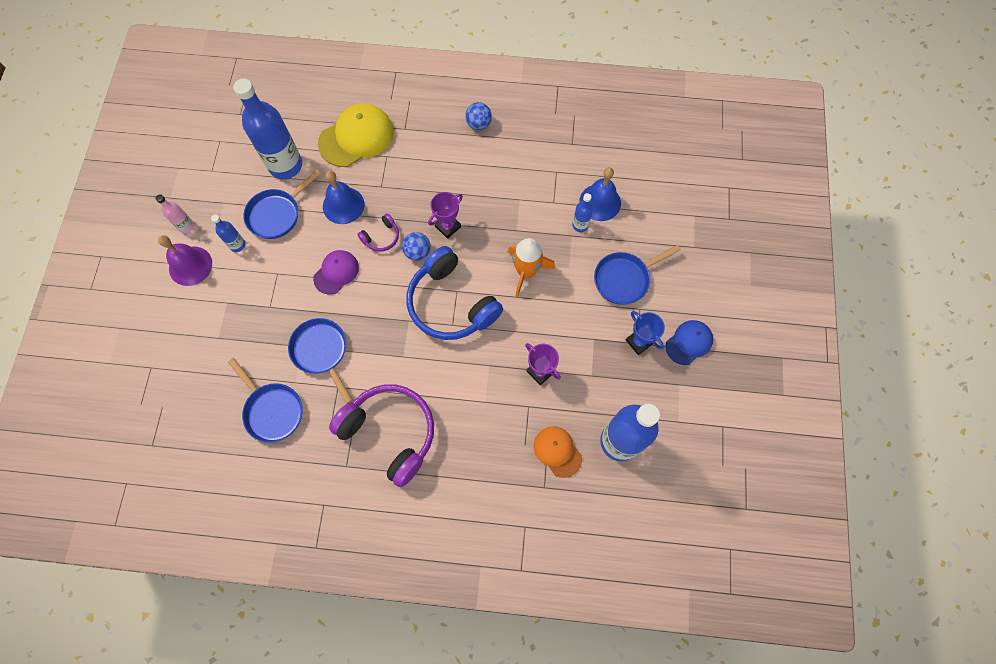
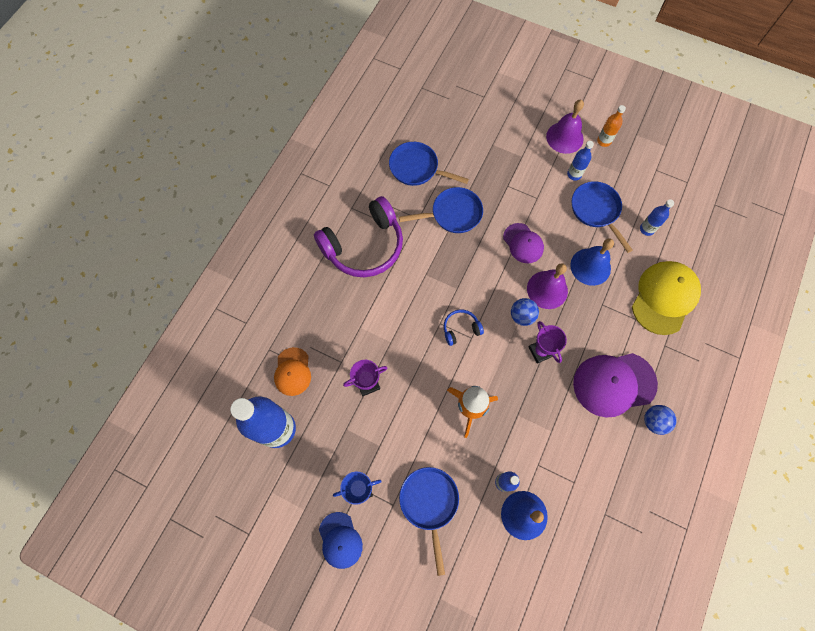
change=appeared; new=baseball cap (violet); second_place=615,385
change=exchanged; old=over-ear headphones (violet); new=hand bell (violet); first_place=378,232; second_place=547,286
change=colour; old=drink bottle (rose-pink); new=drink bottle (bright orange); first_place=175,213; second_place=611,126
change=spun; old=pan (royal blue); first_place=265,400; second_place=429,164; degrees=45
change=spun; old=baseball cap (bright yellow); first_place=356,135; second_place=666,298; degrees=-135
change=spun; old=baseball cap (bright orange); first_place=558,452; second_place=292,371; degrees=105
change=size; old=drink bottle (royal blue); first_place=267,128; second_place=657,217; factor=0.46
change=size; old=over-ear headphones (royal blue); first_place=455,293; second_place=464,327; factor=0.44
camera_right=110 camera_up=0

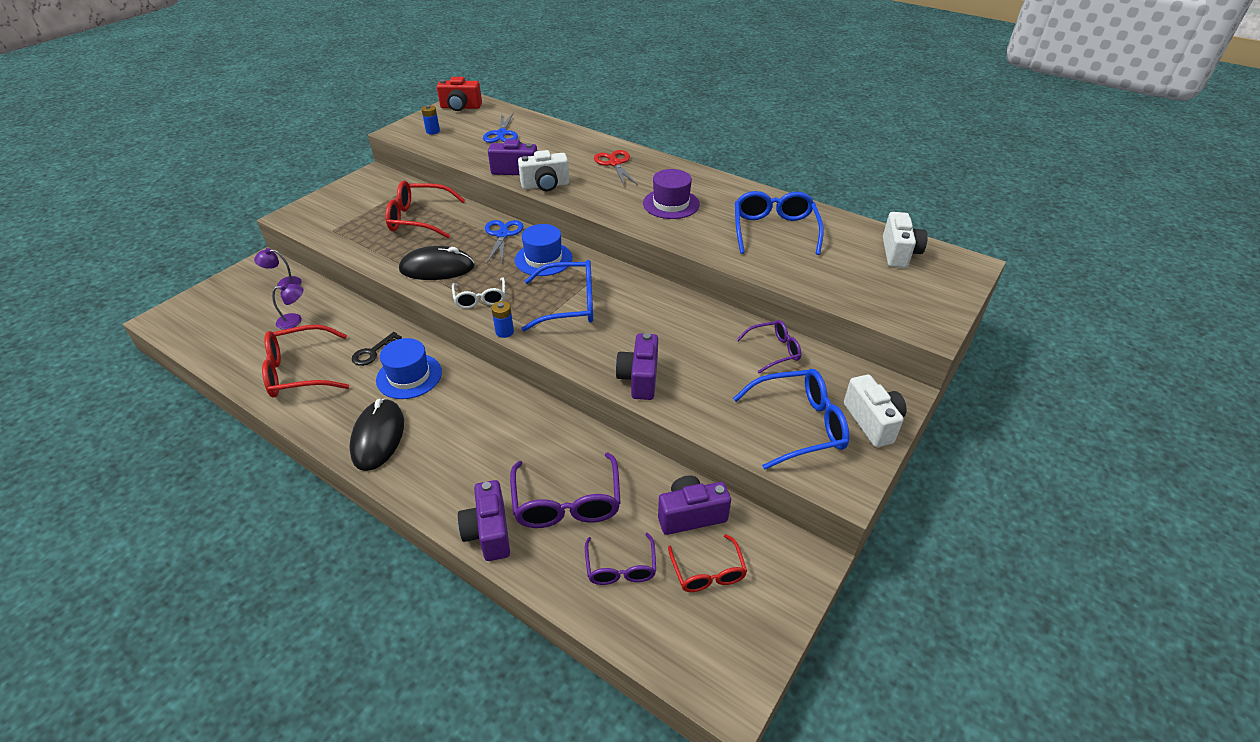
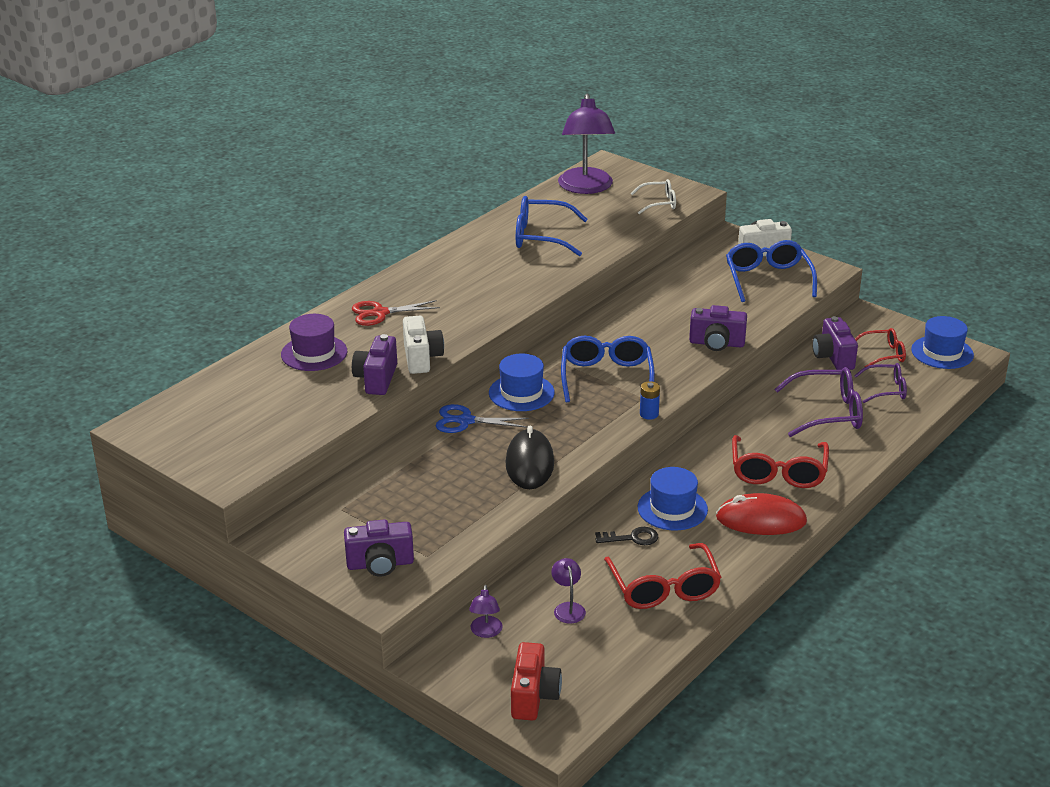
change=missing; old=power cell (royal blue); first_place=430,120
change=missing; old=shears (royal blue); first_place=500,127
change=missing; old=glasses (violet); first_place=769,346
change=appeared; new=top hat (royal blue); second_place=942,342
change=relocated; old=glasses (scarlet); first_place=425,209; second_place=780,461
change=relocated; old=camera (scarlet); first_place=459,94; second_place=536,681
change=relocated; old=glasses (white); first_place=478,293; second_place=653,196
change=relocated; old=camera (violet); first_place=484,520; second_place=379,548
change=relocated; old=top hat (violet); first_place=671,194; second_place=314,342
change=exchanged; old=camera (white); new=lamp (violet); first_place=905,240; second_place=586,144
change=colour; old=mouse (black); new=mouse (scarlet); first_place=376,434; second_place=761,514
change=spun; old=door key (black); first_place=377,349; second_place=626,536; degrees=-45
camera_right=-85 camera_up=-10

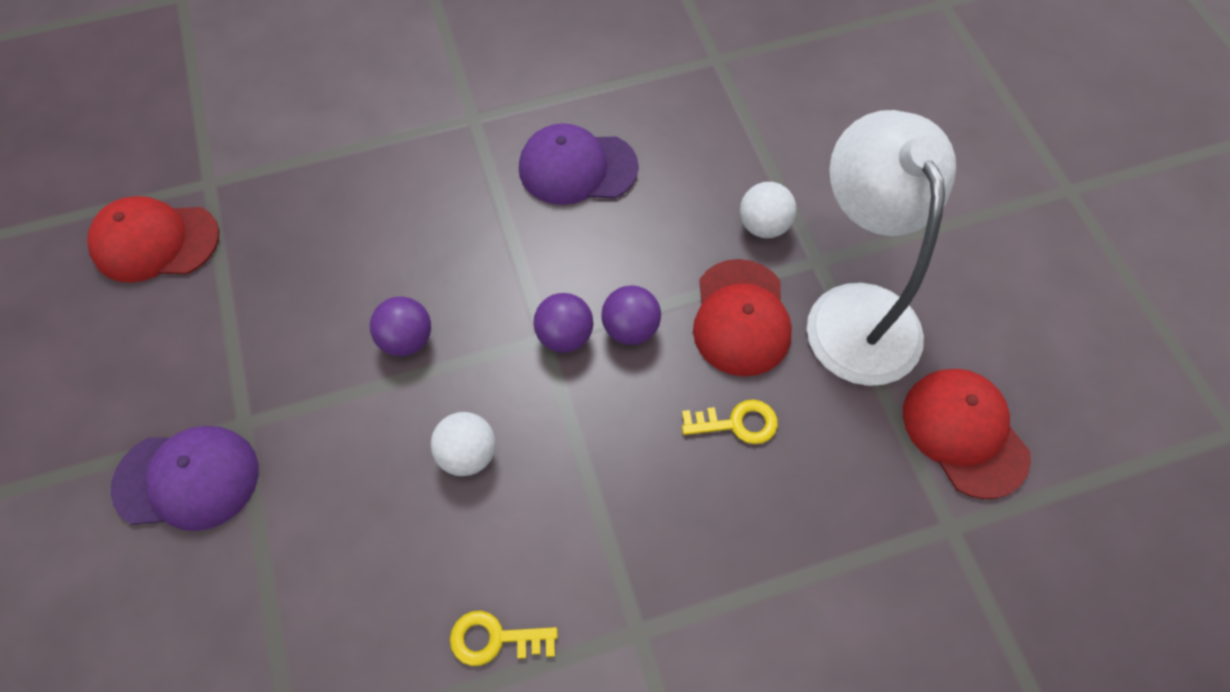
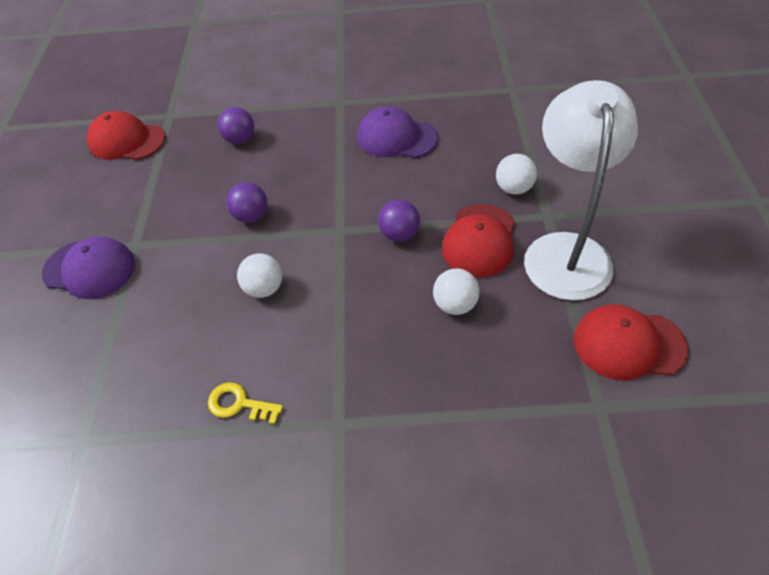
change=relocated; old=sphere (violet); first_place=564,323; second_place=235,125
change=exchanged; old=door key (bright yellow); new=sphere (white); first_place=730,421; second_place=456,291
change=spun; old=baseball cap (scarlet); first_place=967,434; second_place=631,342; degrees=-75
camera_right=20 camera_up=-10

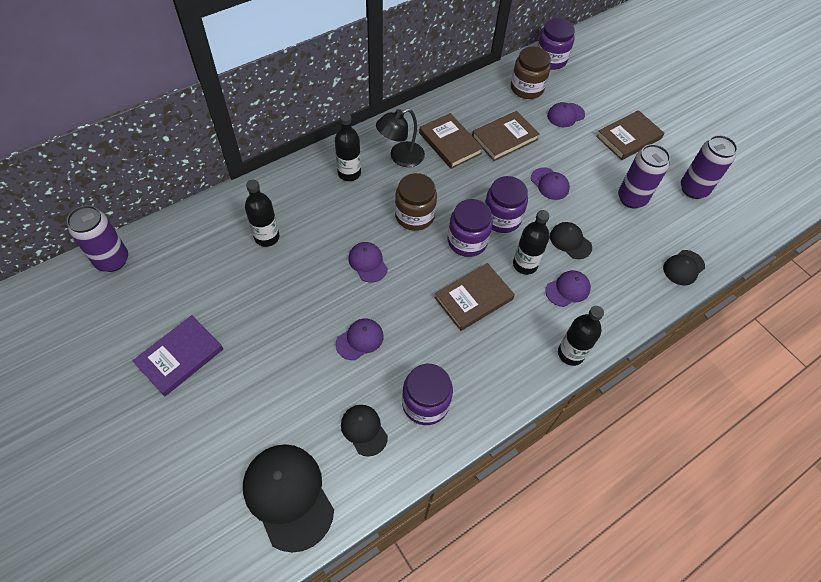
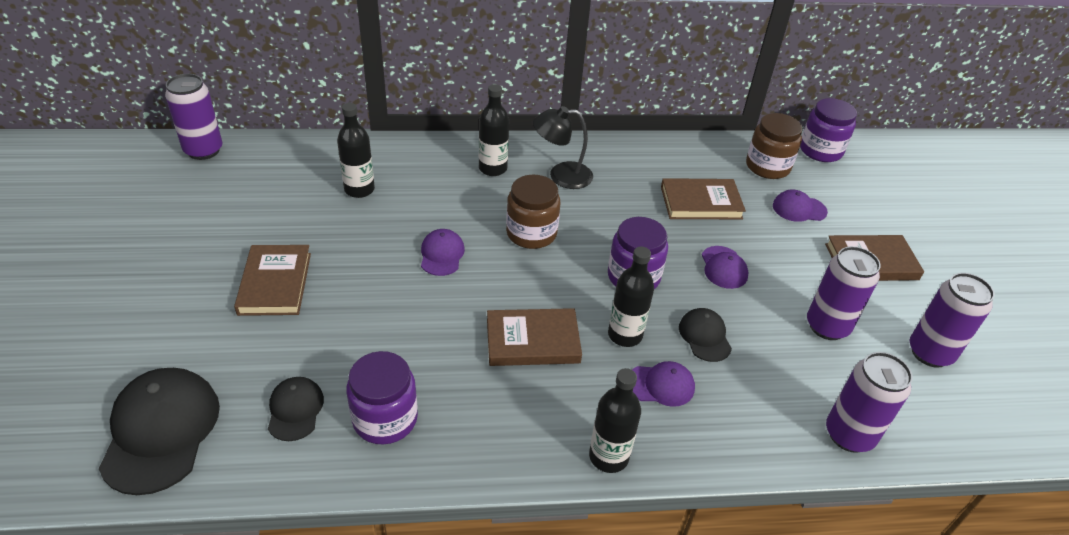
change=missing; old=hardback (violet); first_place=177,355
change=missing; old=baseball cap (violet); first_place=360,339
change=missing; old=preserve jar (violet); first_place=470,228
change=relocated; old=hardback (dark brown); first_place=451,141; second_place=272,280
change=exchanged; old=baseball cap (black); new=soda can (violet); first_place=684,267; second_place=869,402
camera_right=30 camera_up=-15

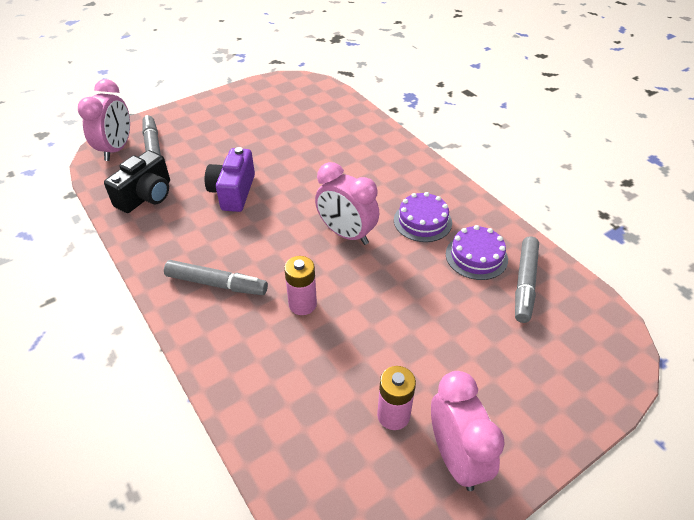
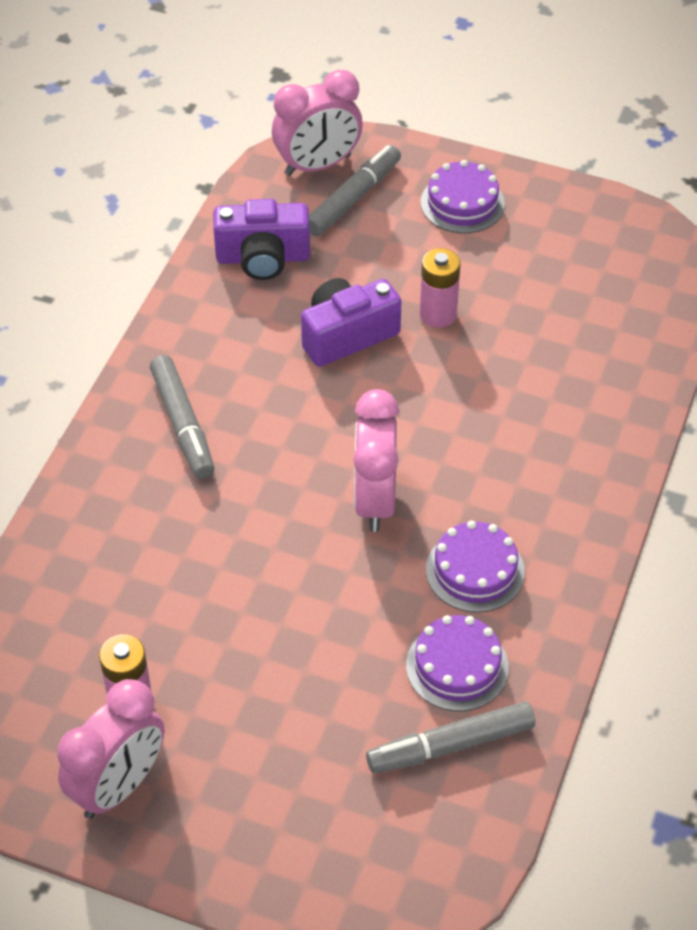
change=appeared; new=gateau (violet); second_place=463,196
change=relocated; old=power cell (rose-pink); first_place=300,285; second_place=440,288
change=colour; old=camera (black); new=camera (violet); first_place=137,181; second_place=261,239
camera_right=55 camera_up=5

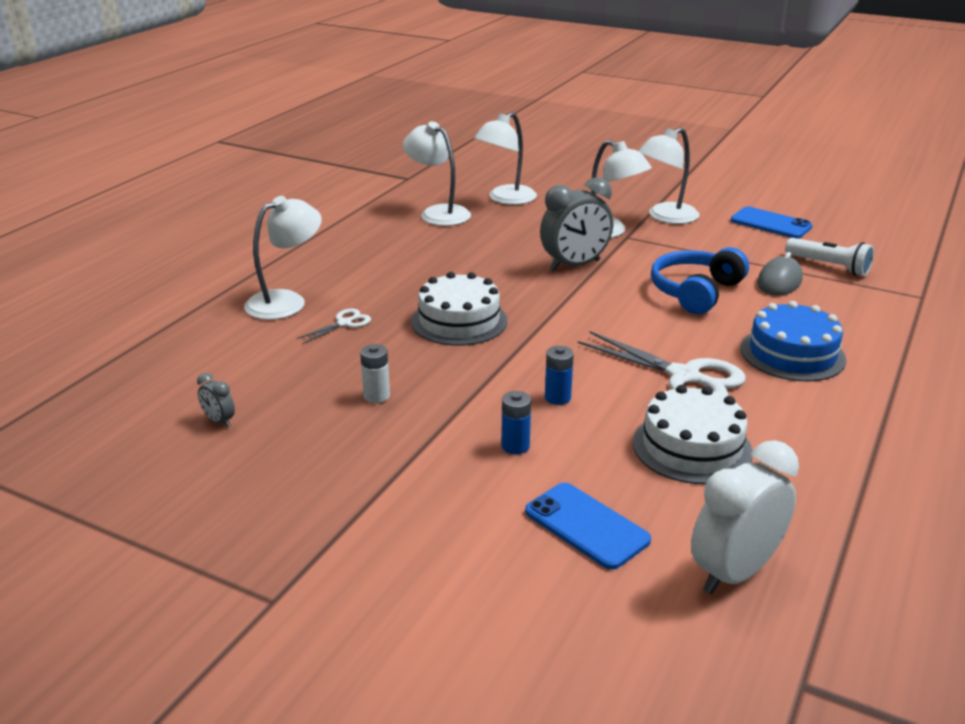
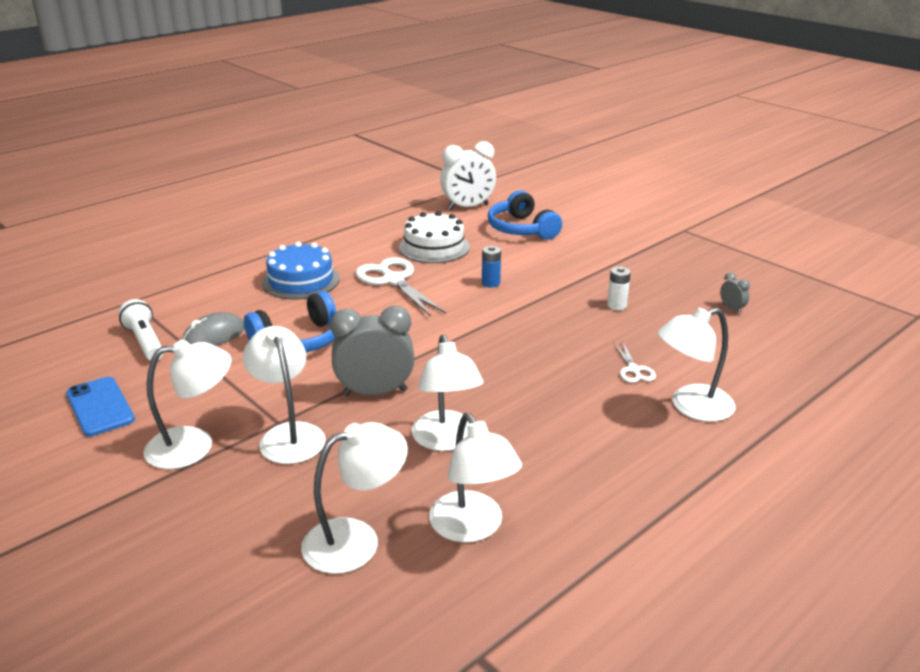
change=missing; old=gateau (white); first_place=459,309
change=missing; old=power cell (royal blue); first_place=516,422
change=appeared; new=lamp (white); second_place=448,392
change=exchanged; old=smartphone (royal blue); new=over-ear headphones (royal blue); first_place=588,526; second_place=525,214
change=spun; old=shears (white); first_place=333,326; second_place=635,362; degrees=-75
camera_right=-160 camera_up=0

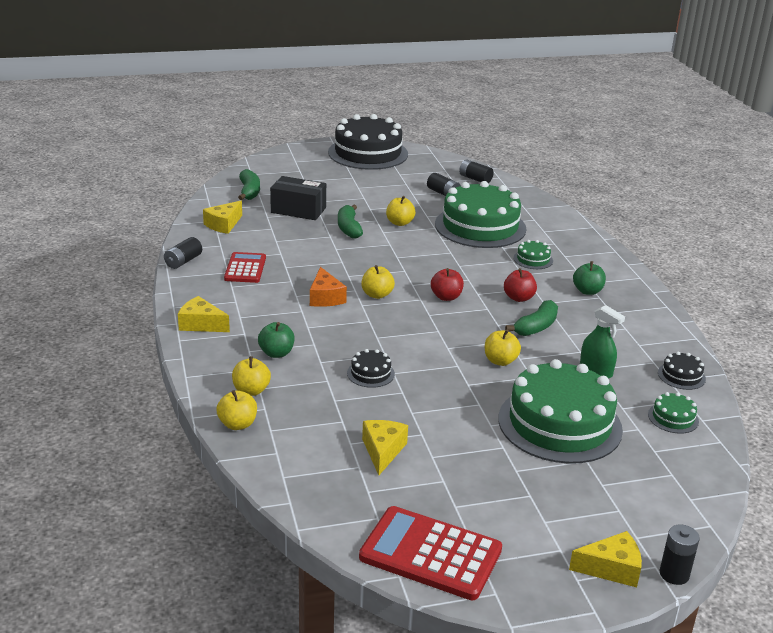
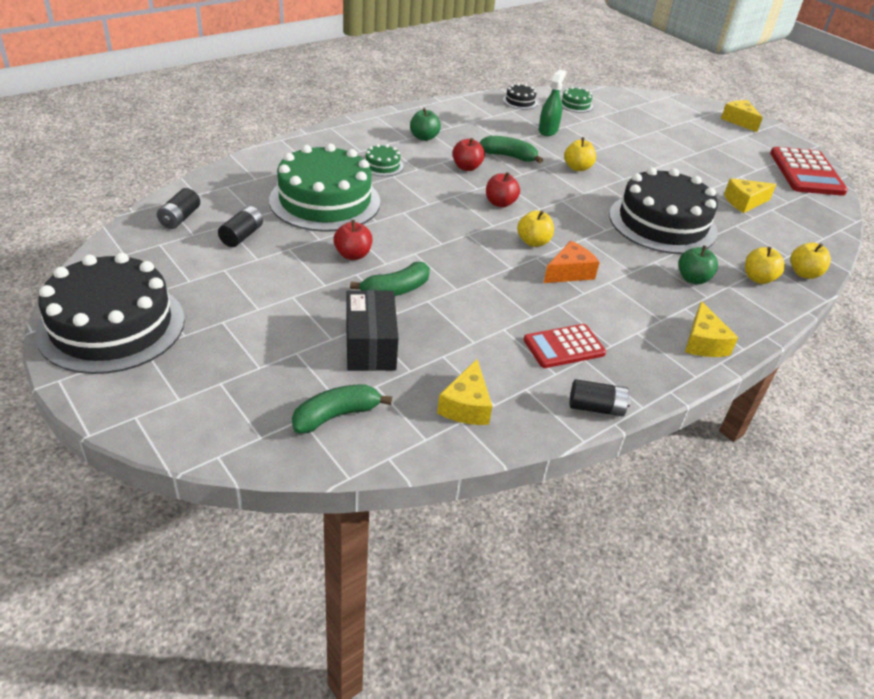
change=missing; old=gateau (green); first_place=560,411
change=missing; old=power cell (black); first_place=680,555
change=colour; old=apple fruit (bright yellow); new=apple fruit (scarlet); first_place=401,211; second_place=353,240
change=spun; old=cheese wedge (bright yellow); first_place=222,217; second_place=464,392; degrees=90
change=size; old=gateau (black); first_place=371,368; second_place=663,210; factor=2.44
camera_right=-115 camera_up=10

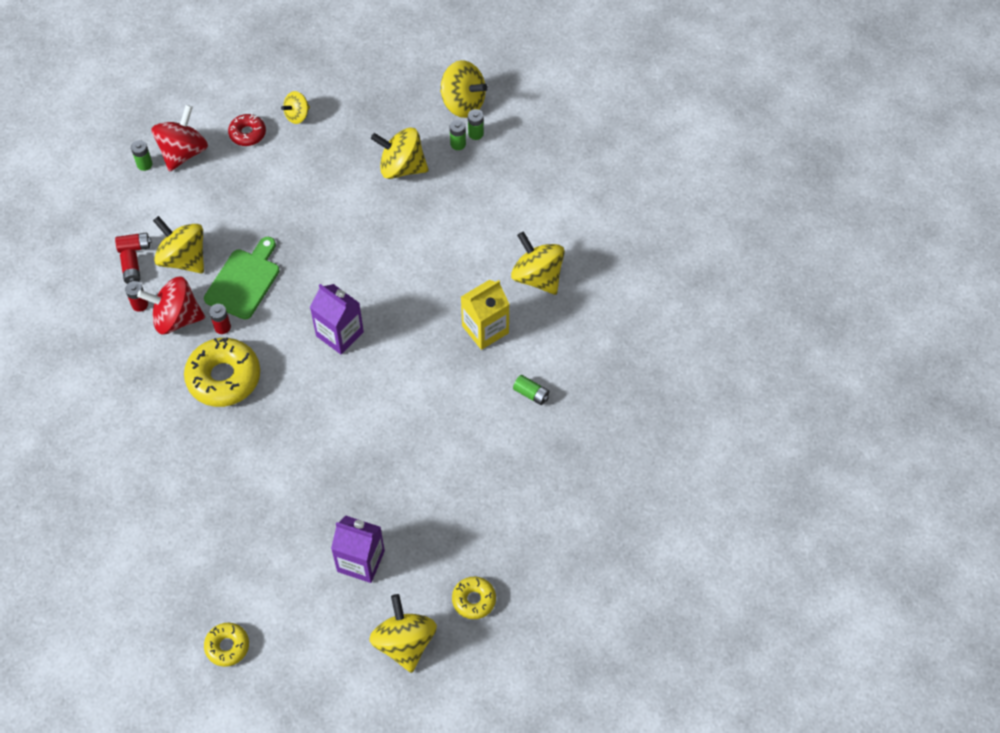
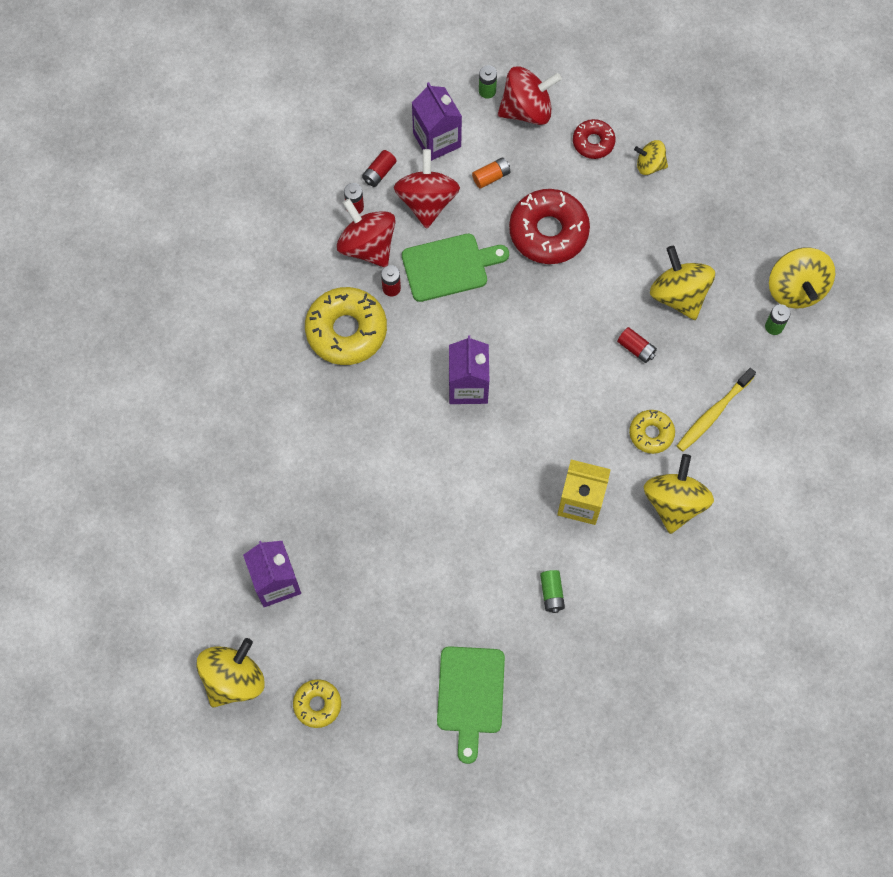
change=missing; old=power cell (green); first_place=458,135
change=appeared; new=carton (violet); second_place=437,121
change=appeared; new=cutting board (green); second_place=471,705
change=appeared; new=power cell (bright orange); second_place=491,172
change=appeared; new=doughnut (scarlet); second_place=549,226
change=appeared; new=dental brush (bright yellow); second_place=716,410
change=relocated; old=power cell (scarlet); first_place=133,242; second_place=637,345
change=relocated; old=doughnut (bright yellow); first_place=226,645; second_place=652,432
change=colour; old=whirligig (bright yellow); new=whirligig (scarlet); first_place=178,244; second_place=427,189
camera_right=50 camera_up=10

